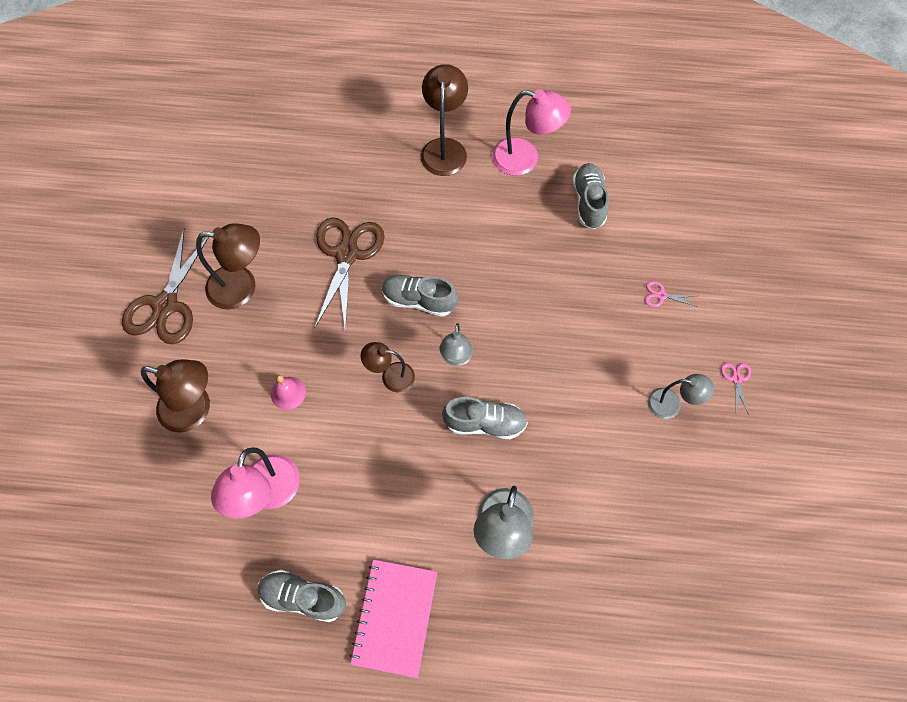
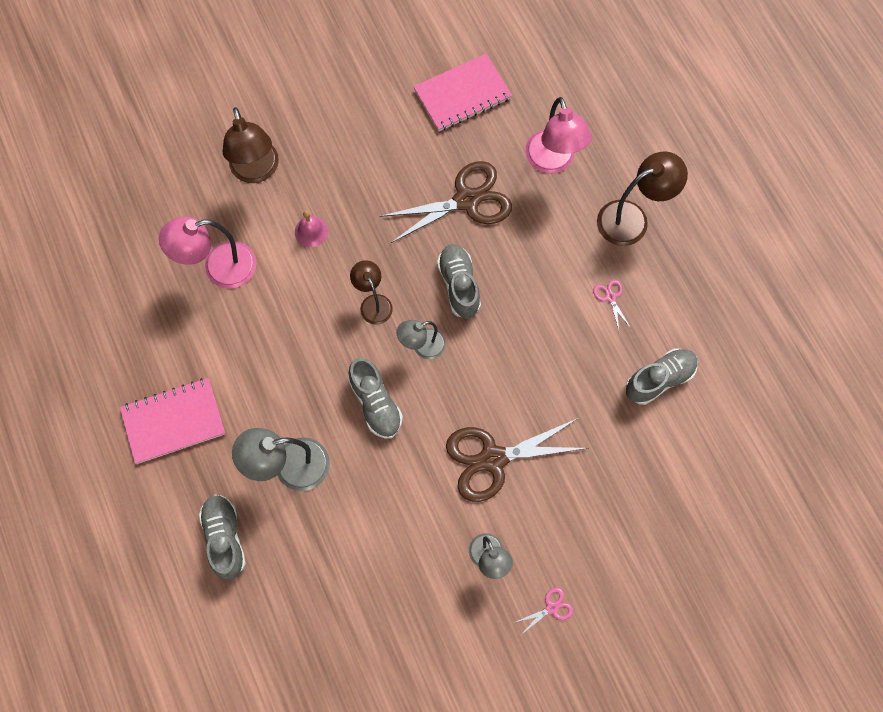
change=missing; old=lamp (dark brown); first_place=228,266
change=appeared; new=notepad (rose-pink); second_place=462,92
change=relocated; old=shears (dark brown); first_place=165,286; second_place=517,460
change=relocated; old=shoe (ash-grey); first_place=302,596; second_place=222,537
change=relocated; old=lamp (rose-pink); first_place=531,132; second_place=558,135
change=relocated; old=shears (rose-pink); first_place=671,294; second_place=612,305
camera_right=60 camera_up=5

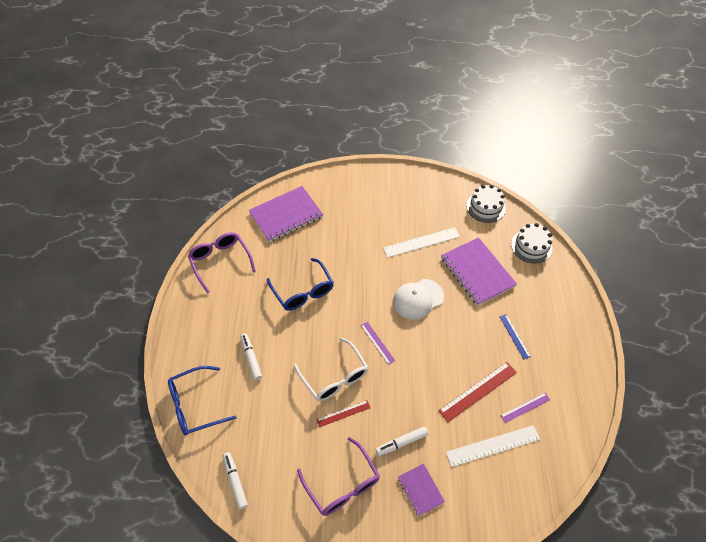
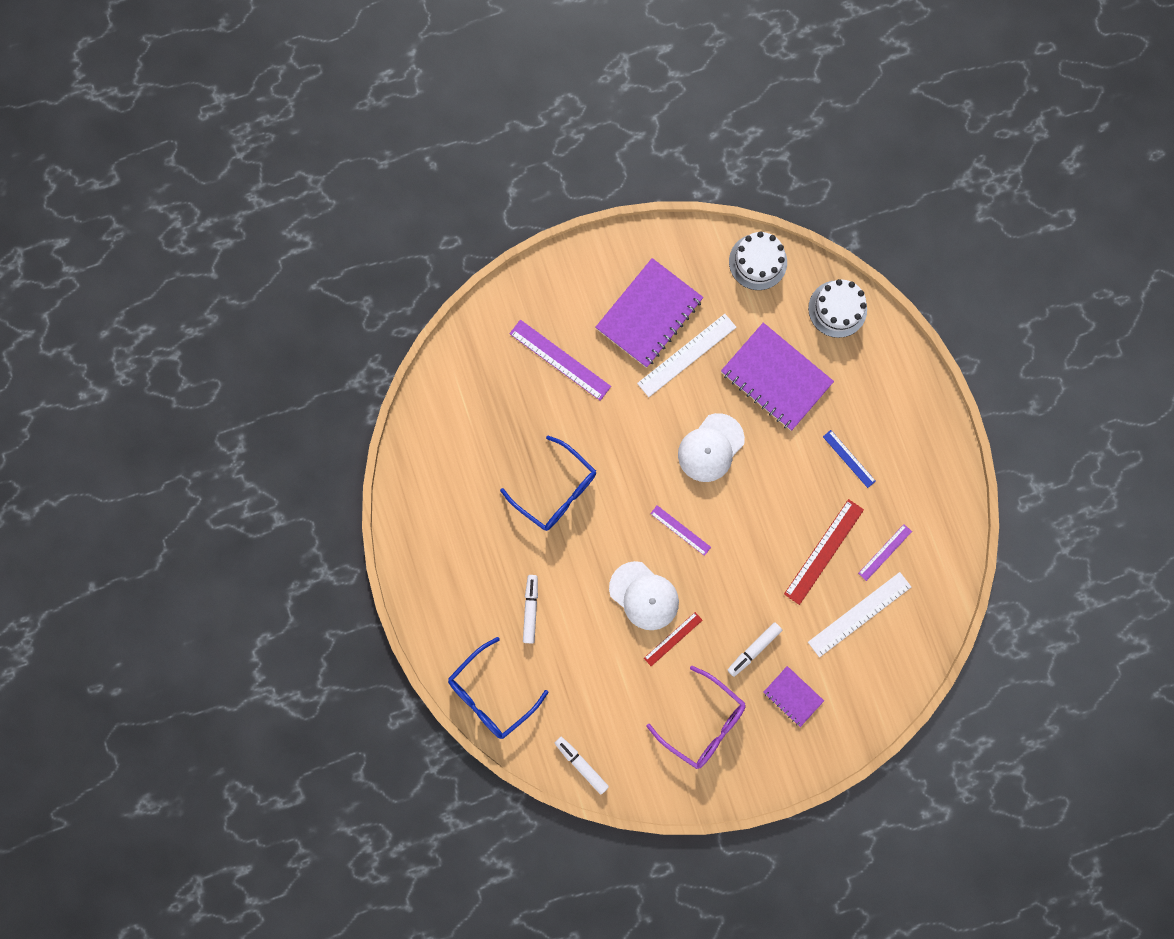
change=missing; old=glasses (violet); first_place=222,263
change=appeared; new=measuring stick (violet); second_place=560,360
change=relocated; old=notepad (violet); first_place=286,214; second_place=649,313
change=exchanged; old=glasses (white); new=baseball cap (white); first_place=331,369; second_place=644,595
change=spun; old=felt pen (white); first_place=251,356; second_place=530,609; degrees=45
camera_right=-20 camera_up=25

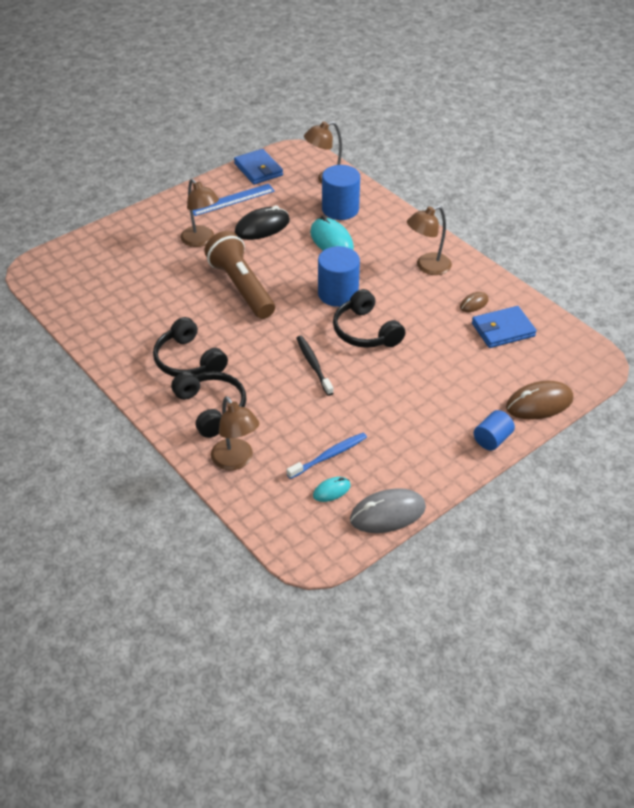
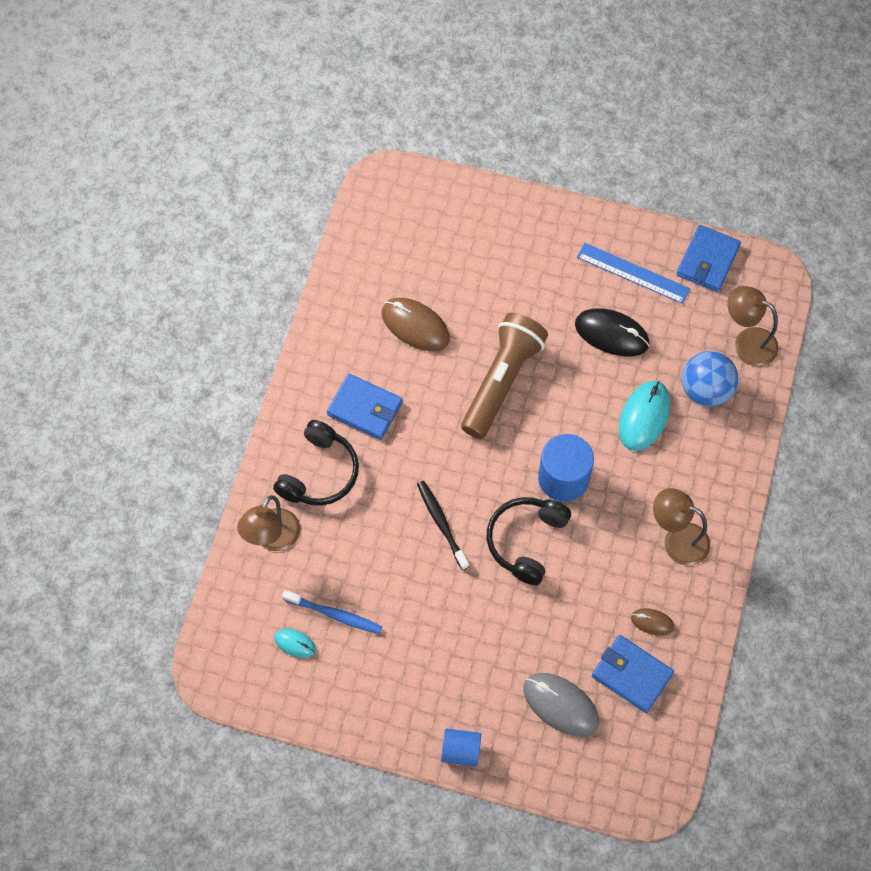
change=missing; old=lamp (dark brown); first_place=199,213
change=relocated; old=mouse (ash-grey); first_place=388,510; second_place=561,704
change=relocated; old=mouse (dark brown); first_place=539,400; second_place=416,324
change=exchanged; old=over-ear headphones (black); new=billfold (royal blue); first_place=190,347; second_place=365,407
change=exchanged; old=solid cylinder (royal blue); new=sphere (royal blue); first_place=341,192; second_place=710,379
change=spun; old=dental brush (black); first_place=314,366; second_place=443,525; degrees=-60
camera_right=55 camera_up=20

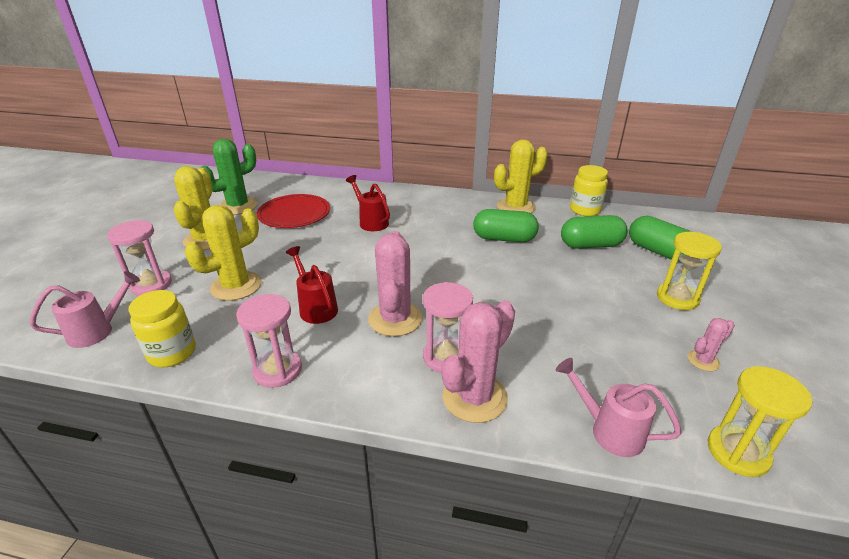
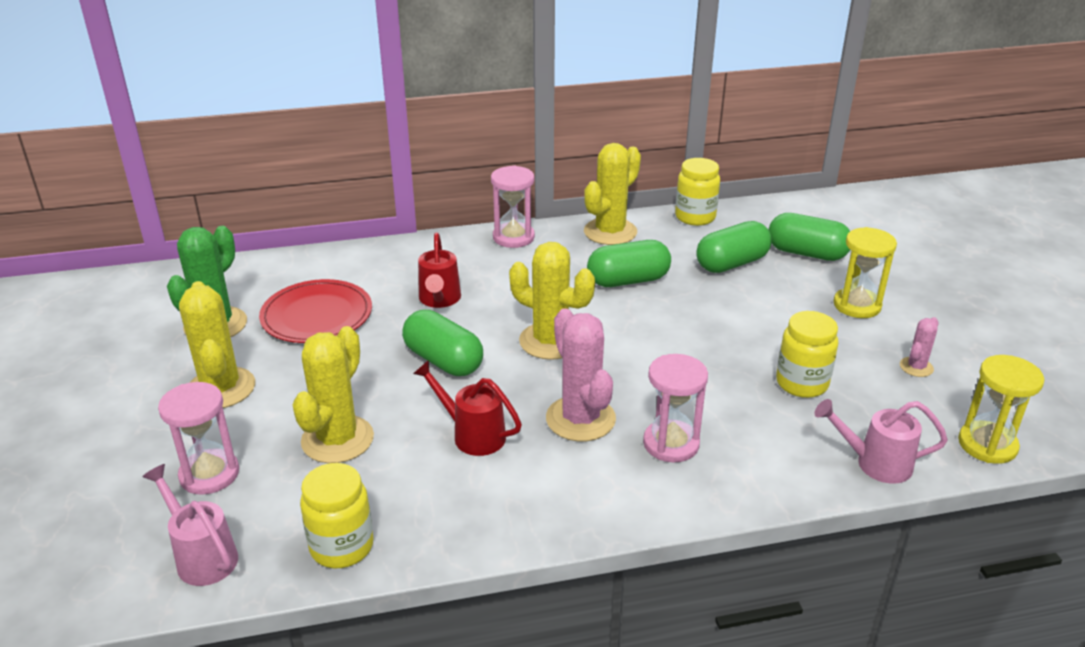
change=missing; old=prickly plant (rose-pink); first_place=478,361
change=appeared; new=pill shape (green); second_place=442,343
change=appeared; new=prickly plant (bright yellow); second_place=552,301
change=appeared; new=preserve jar (bright yellow); second_place=807,354
change=relocated; old=hourglass (rose-pink); first_place=269,341; second_place=513,207
change=spun; old=sprinkling can (rose-pink); first_place=85,309; second_place=190,525; degrees=-75
change=spun; old=sprinkling can (scarlet); first_place=368,203; second_place=439,270; degrees=-120
camera_right=-25 camera_up=0

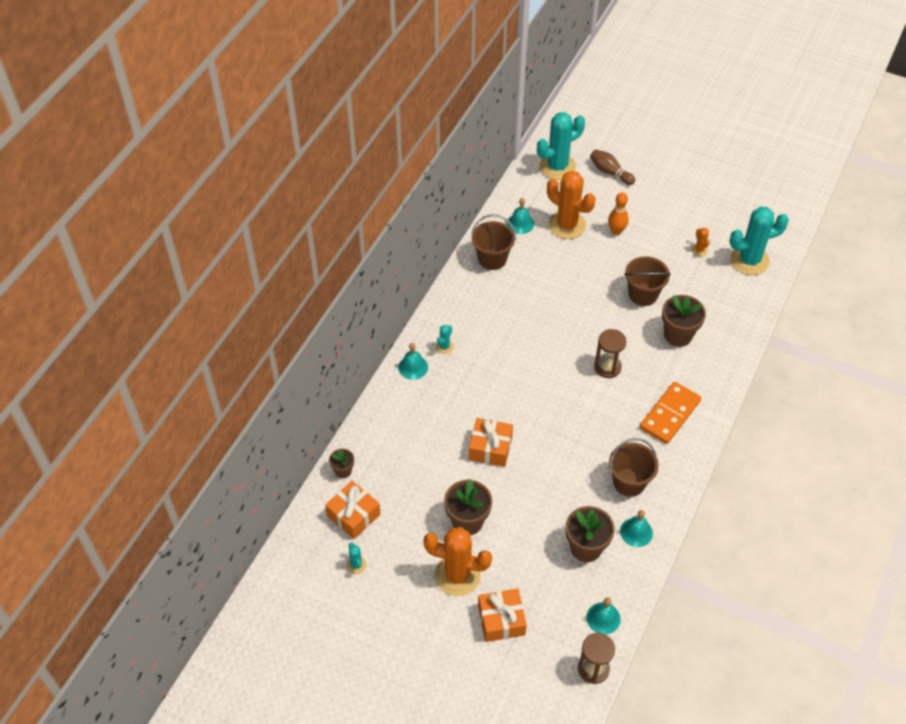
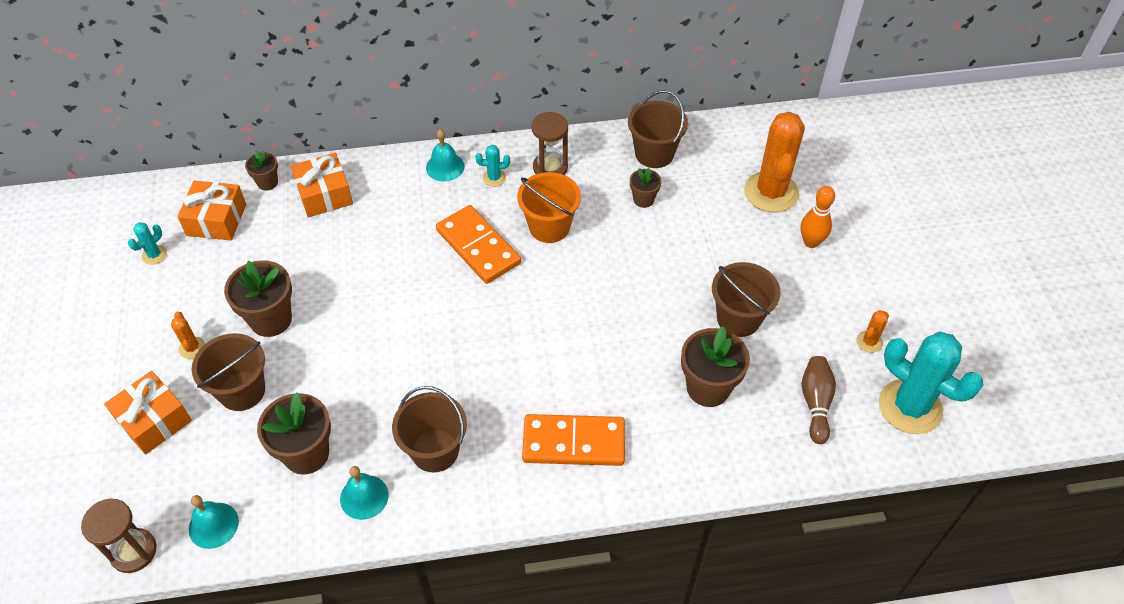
change=missing; old=hand bell (teal); first_place=520,216
change=missing; old=prickly plant (teal); first_place=561,146
change=appeared; new=sand bucket (dark brown); second_place=228,372
change=appeared; new=domino (bright orange); second_place=478,244
change=appeared; new=sand bucket (bright orange); second_place=549,207
change=appeared; new=potted plant (dark brown); second_place=646,188
change=relocated; old=wrapped gift (bright orange); first_place=491,442; second_place=322,185
change=relocated; old=tenpin (dark brown); first_place=612,167; second_place=819,400
change=relocated; old=hourglass (dark brown); first_place=610,353; second_place=550,143
change=size; old=prickly plant (bright orange); first_place=457,561; second_place=188,335; factor=0.43
camera_right=55 camera_up=0

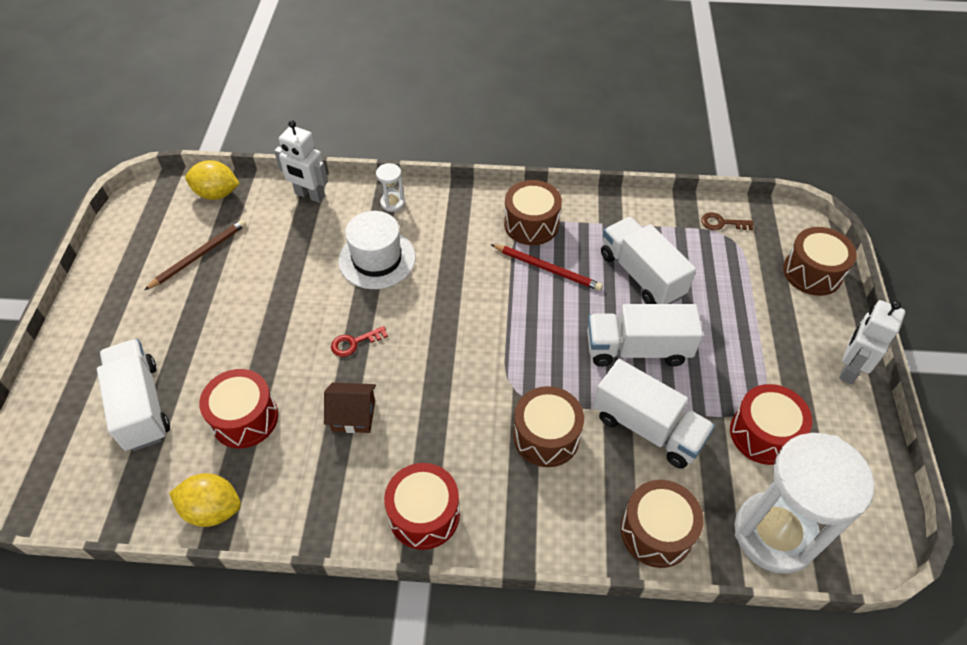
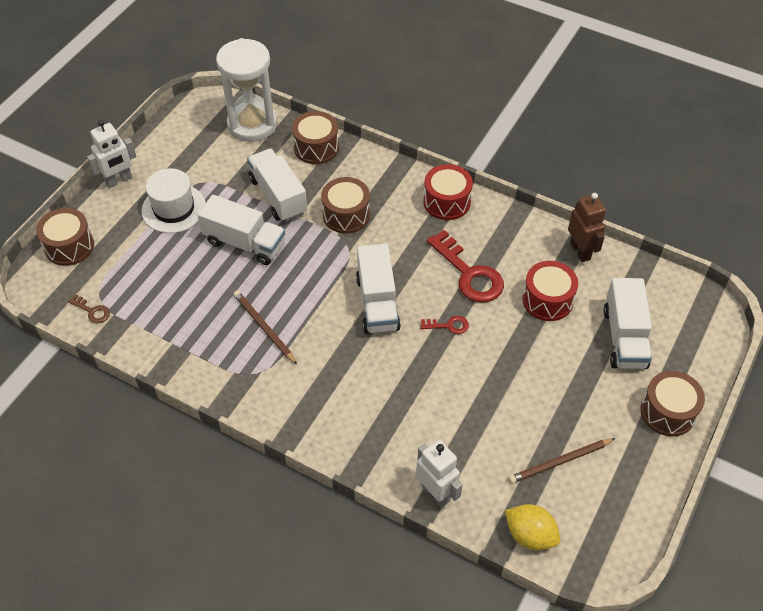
change=missing; old=hourglass (white); first_place=390,187
change=missing; old=toy drum (scarlet); first_place=771,424
change=relocated; old=top hat (white); first_place=376,250; second_place=173,200
change=relocated; old=toy drum (dark brown); first_place=533,212; second_place=673,403
change=relocated; old=toy truck (white); first_place=648,260; second_place=378,289
change=exchanged; old=lemon (bright yellow); new=robot (dark brown); first_place=205,500; second_place=587,227
change=exchanged; old=cottage (dark brown); new=door key (scarlet); first_place=350,407; second_place=465,266
change=colour; old=lead pencil (scarlet); new=lead pencil (dark brown); first_place=547,267; second_place=265,327
camera_right=-155 camera_up=0

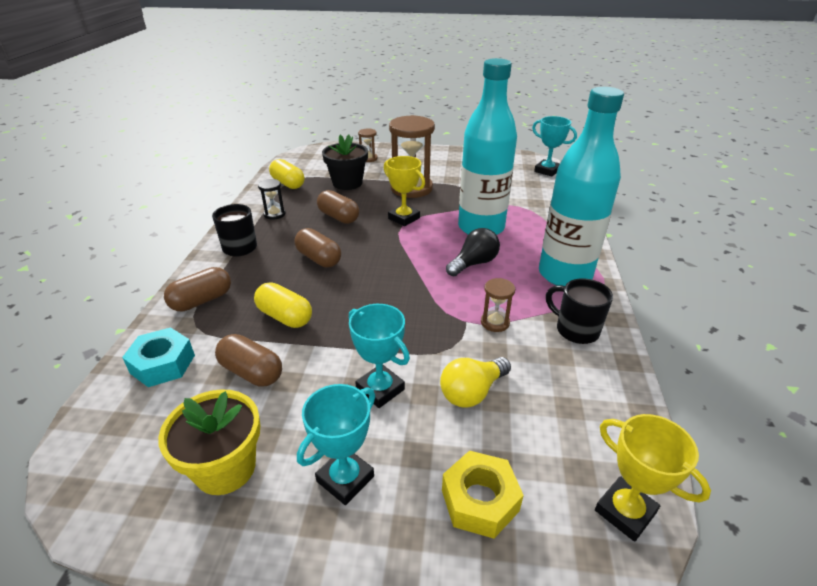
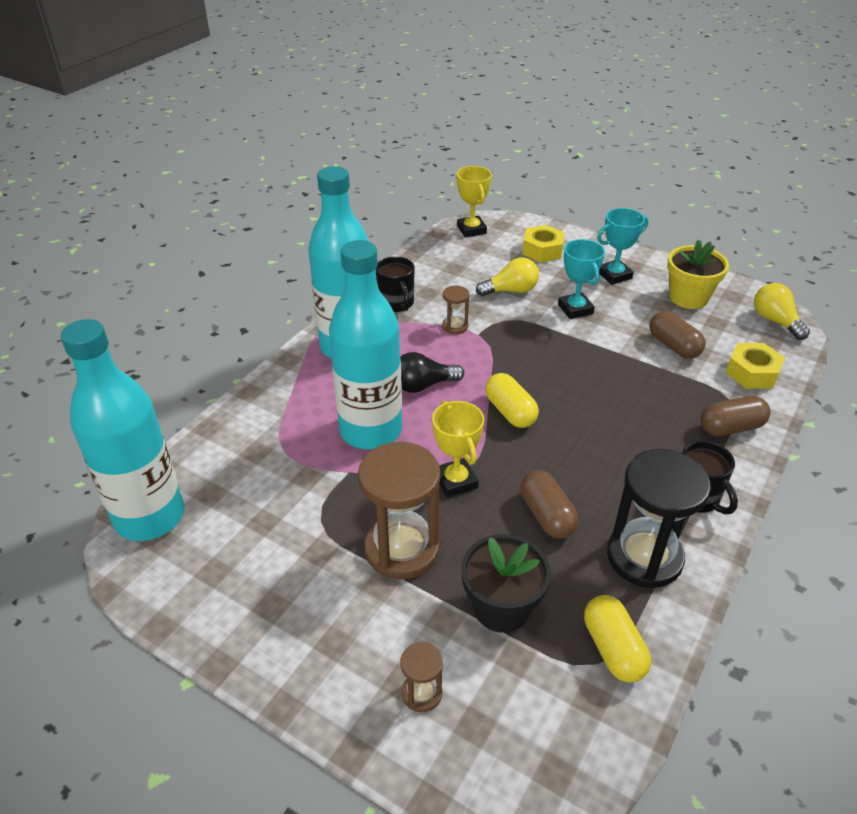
change=missing; old=pill shape (dark brown); first_place=317,247
change=appeared; new=light bulb (bright yellow); second_place=782,311
change=relocated; old=pill shape (bright yellow); first_place=283,305; second_place=512,400
change=exchanged; old=award cup (teal); new=drink bottle (teal); first_place=554,146; second_place=122,430
change=colour; old=nut (teal); new=nut (bright yellow); first_place=158,357; second_place=755,365
change=size; old=hourglass (black); first_place=272,199; second_place=659,518; factor=2.14
camera_right=-155 camera_up=5

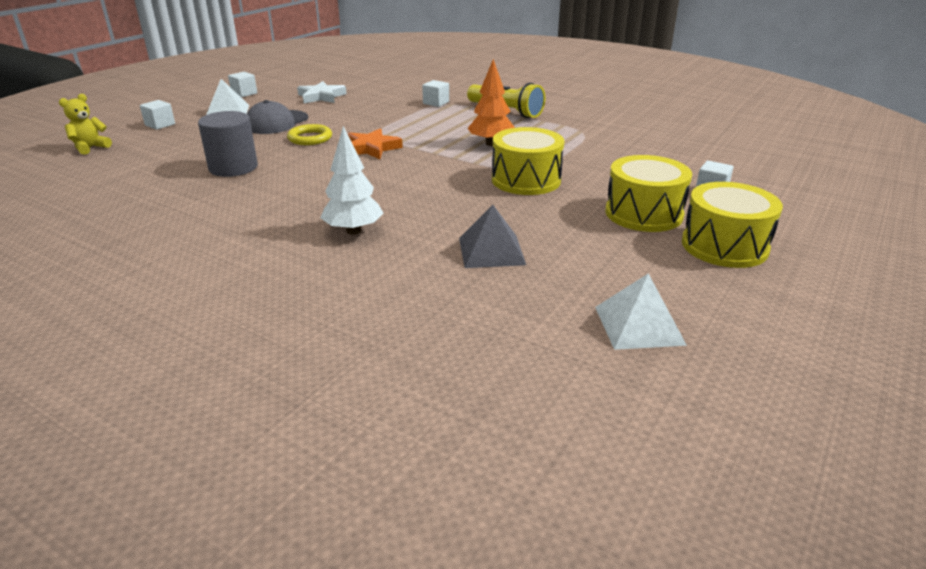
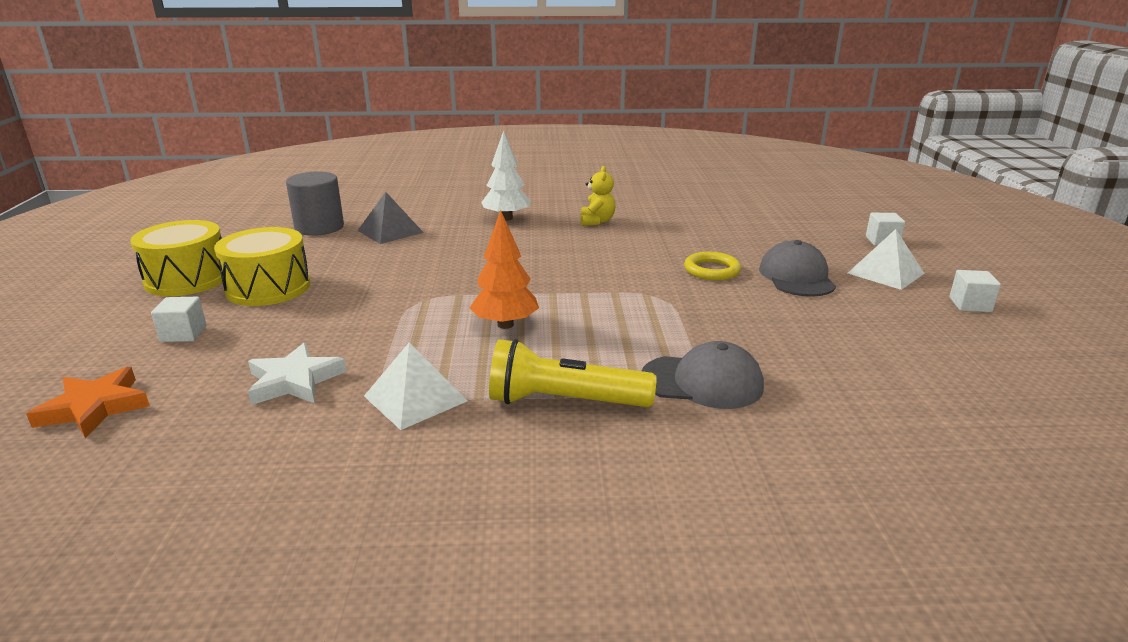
change=missing; old=toy drum (bright yellow); first_place=528,161
change=relocated; old=stuffed bear (bright yellow); first_place=85,124; second_place=598,196
change=relocated; old=solid cylinder (ash-grey); first_place=228,144; second_place=315,204
change=relocated; old=five-pointed star (white); first_place=322,92; second_place=297,374
change=relocated; old=five-pointed star (bright orange); first_place=375,143; second_place=88,402
change=relocated; old=solid pyramid (white); first_place=641,311; second_place=415,386
change=exchanged; old=solid cube (white); new=baseball cap (ash-grey); first_place=435,93; second_place=703,375
camera_right=145 camera_up=-5

